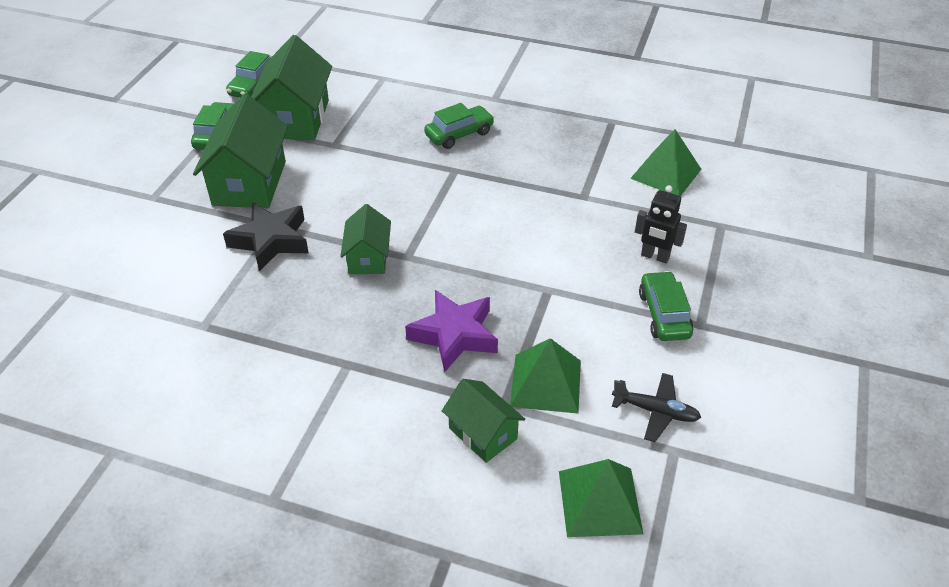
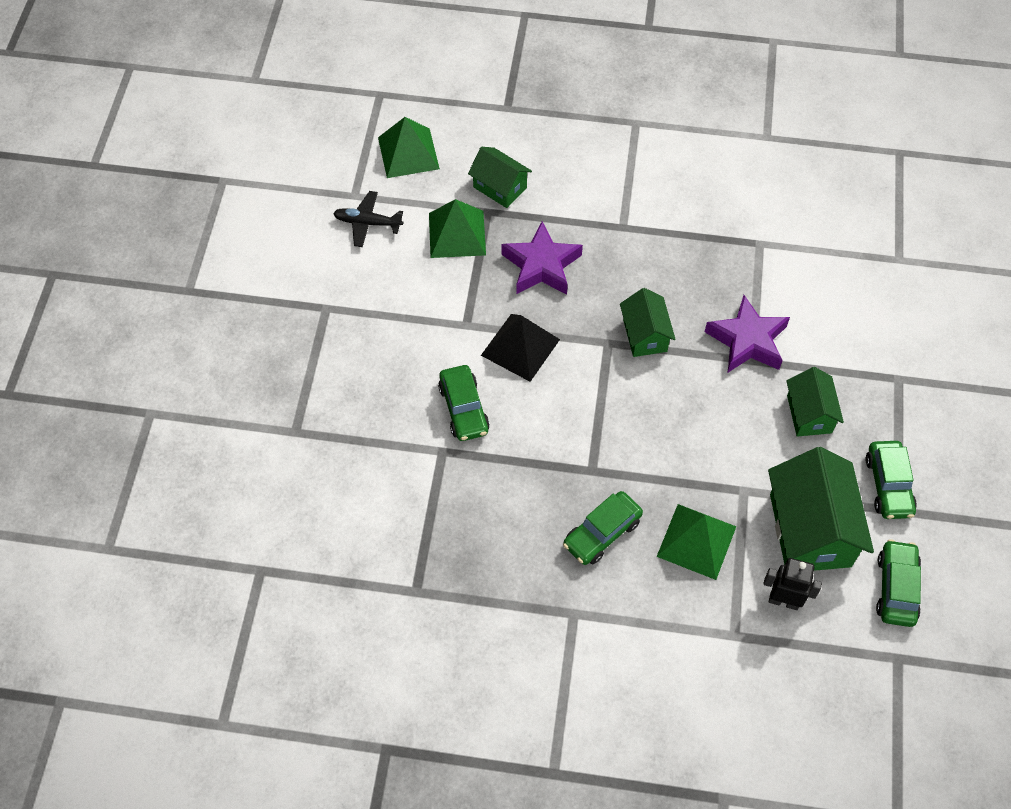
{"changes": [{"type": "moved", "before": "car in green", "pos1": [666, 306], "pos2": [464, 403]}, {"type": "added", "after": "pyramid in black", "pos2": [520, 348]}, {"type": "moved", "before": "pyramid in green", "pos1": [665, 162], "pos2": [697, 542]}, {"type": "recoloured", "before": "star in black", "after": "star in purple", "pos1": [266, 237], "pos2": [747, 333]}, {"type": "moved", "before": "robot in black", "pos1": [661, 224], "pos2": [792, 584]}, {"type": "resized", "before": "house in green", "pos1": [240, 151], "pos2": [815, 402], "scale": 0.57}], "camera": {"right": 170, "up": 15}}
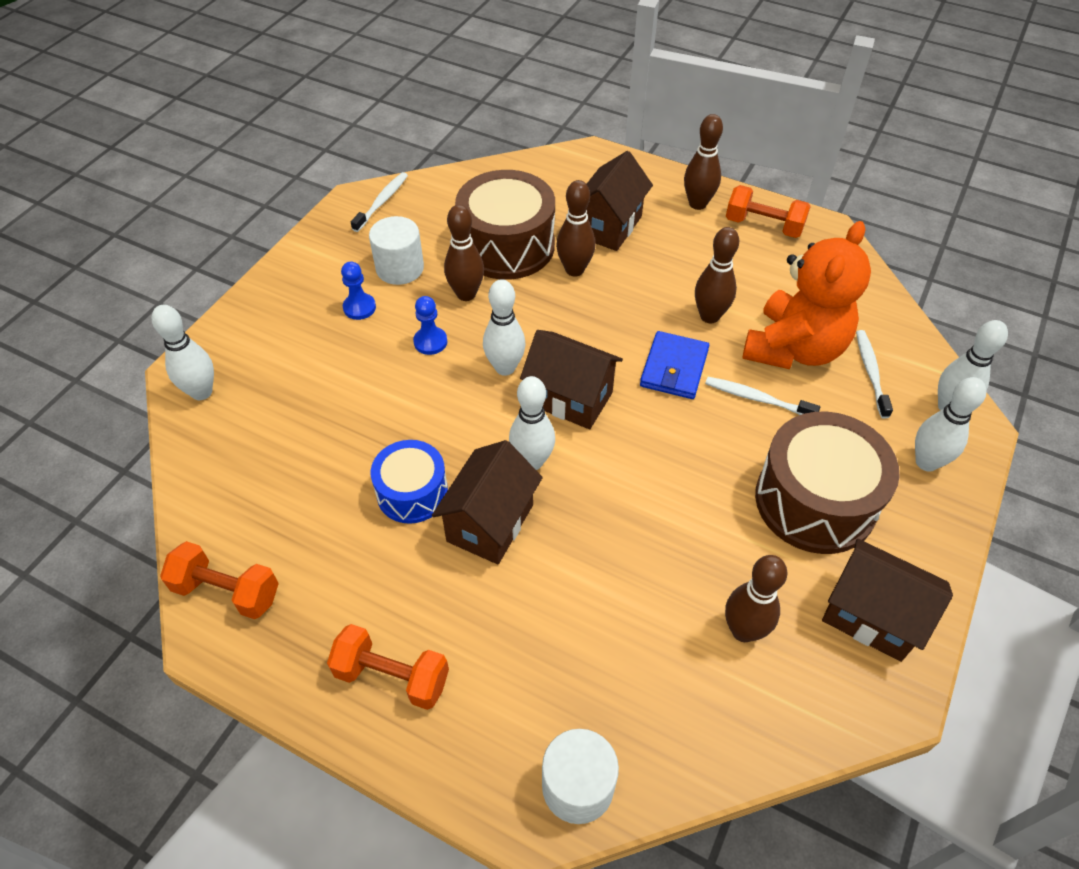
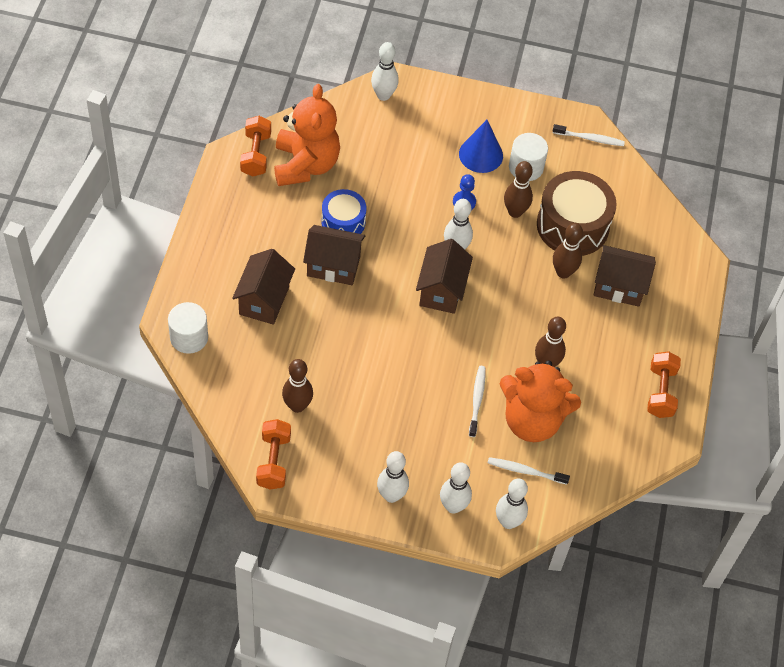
{"changes": [{"type": "moved", "before": "house in brown", "pos1": [887, 600], "pos2": [263, 287]}, {"type": "moved", "before": "dumbbell in orange", "pos1": [388, 667], "pos2": [273, 454]}, {"type": "added", "after": "teddy bear in orange", "pos2": [307, 135]}, {"type": "moved", "before": "bowling pin in white", "pos1": [532, 423], "pos2": [393, 477]}, {"type": "replaced", "before": "pawn in blue", "after": "cone in blue", "pos1": [358, 290], "pos2": [481, 146]}, {"type": "turned", "before": "toothbrush in white", "pos1": [874, 374], "pos2": [529, 470], "turn": -150}, {"type": "removed", "before": "wallet in blue", "pos1": [674, 365]}, {"type": "removed", "before": "bowling pin in brown", "pos1": [703, 162]}, {"type": "removed", "before": "drum in brown", "pos1": [827, 483]}], "camera": {"right": 70, "up": 5}}
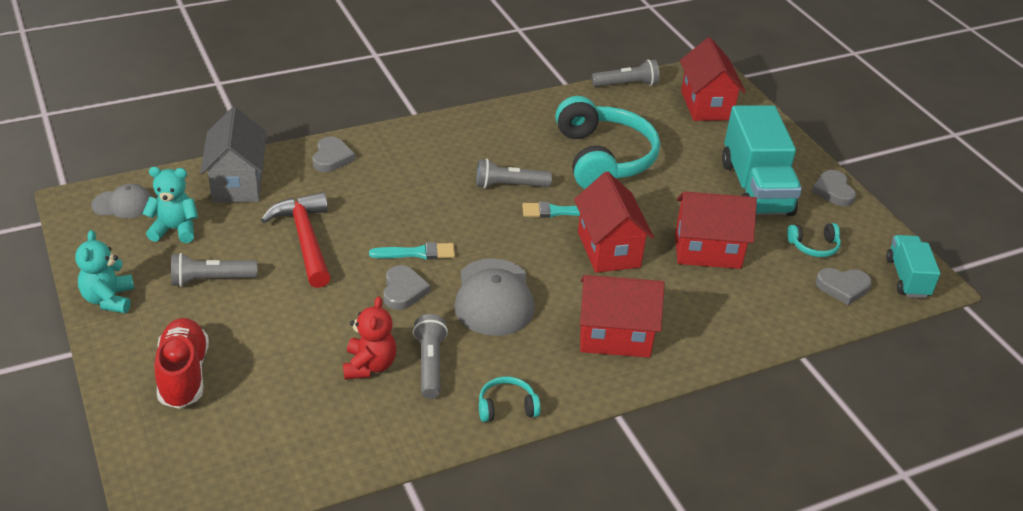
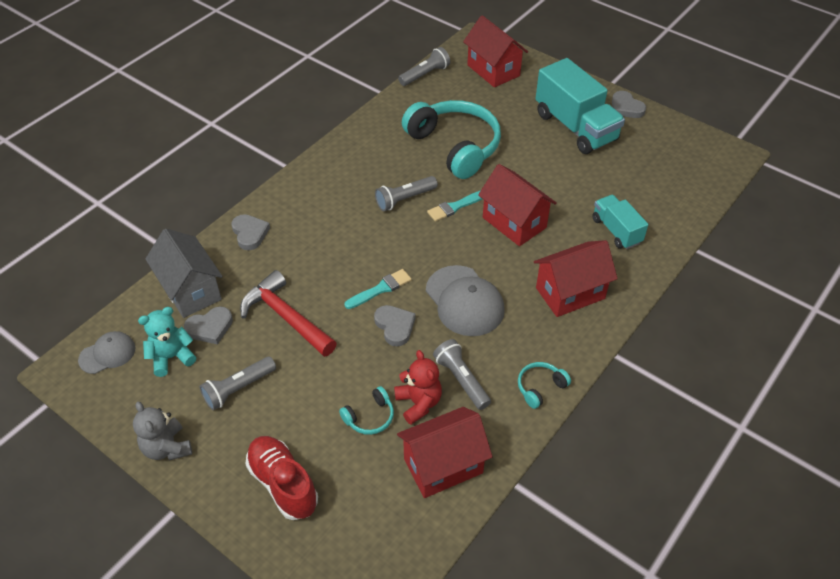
{"changes": [{"type": "recoloured", "before": "teddy bear in turquoise", "after": "teddy bear in grey", "pos1": [104, 271], "pos2": [162, 431]}, {"type": "moved", "before": "heart in grey", "pos1": [844, 286], "pos2": [208, 325]}, {"type": "moved", "before": "headphones in turquoise", "pos1": [814, 240], "pos2": [366, 410]}, {"type": "moved", "before": "house in red", "pos1": [716, 230], "pos2": [445, 452]}, {"type": "moved", "before": "truck in turquoise", "pos1": [913, 266], "pos2": [620, 222]}], "camera": {"right": -25, "up": 10}}
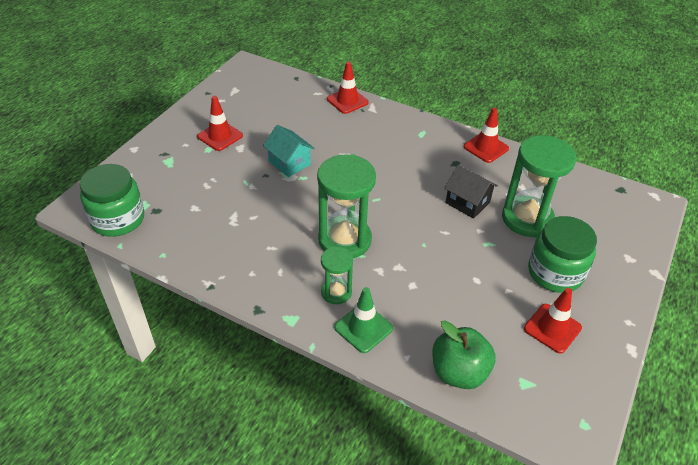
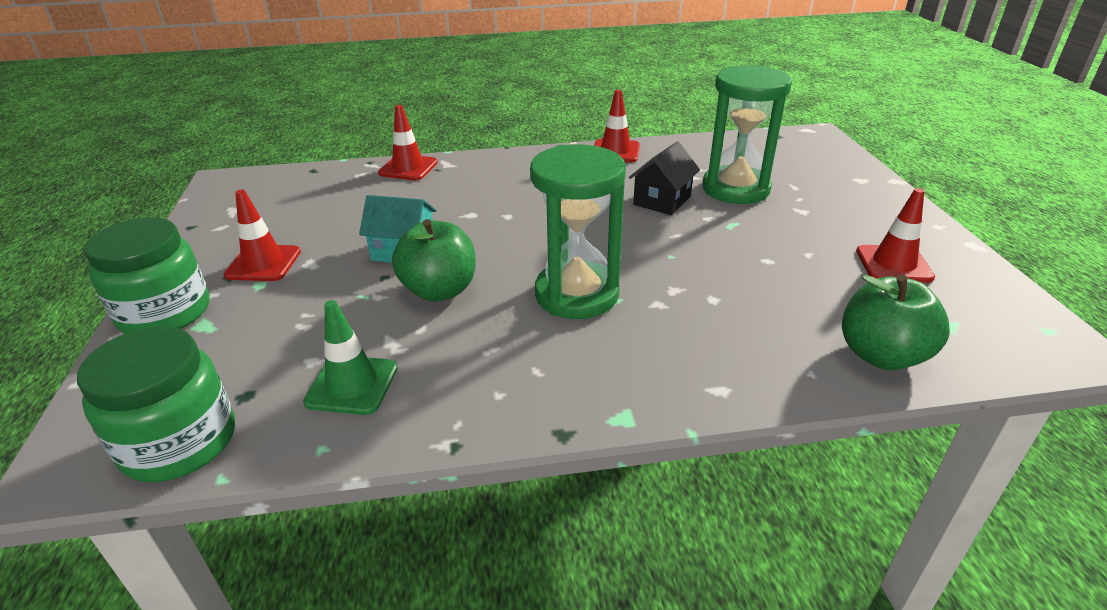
{"changes": [{"type": "moved", "before": "jar in green", "pos1": [562, 254], "pos2": [147, 275]}, {"type": "moved", "before": "traffic cone in green", "pos1": [363, 320], "pos2": [350, 357]}, {"type": "added", "after": "apple in green", "pos2": [434, 260]}, {"type": "turned", "before": "house in black", "pos1": [471, 192], "pos2": [664, 178], "turn": -60}, {"type": "removed", "before": "hourglass in green", "pos1": [337, 275]}], "camera": {"right": -35, "up": -10}}
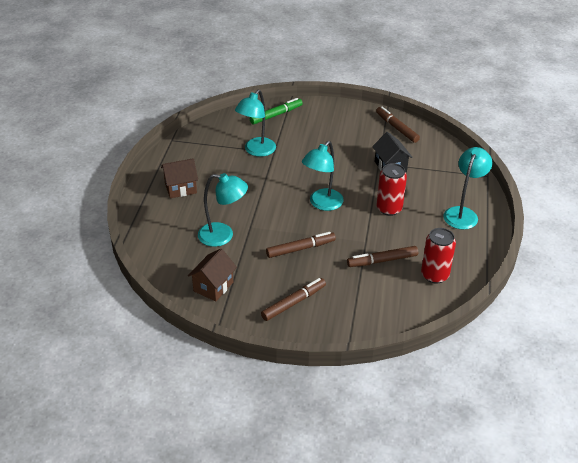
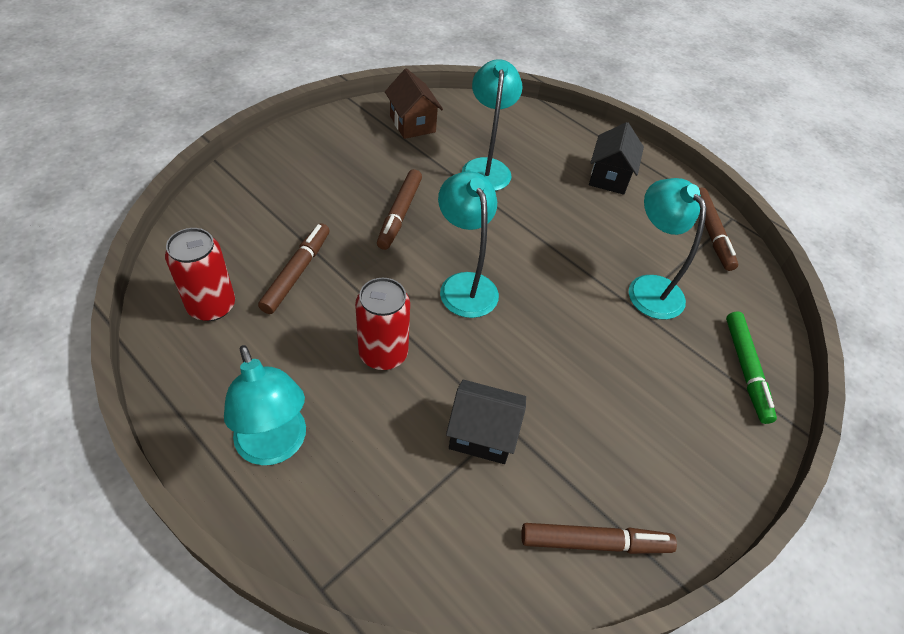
{"changes": [{"type": "turned", "before": "lamp in turquoise", "pos1": [223, 210], "pos2": [492, 125], "turn": 135}, {"type": "recoloured", "before": "house in brown", "after": "house in black", "pos1": [179, 178], "pos2": [616, 158]}, {"type": "moved", "before": "marker in brown", "pos1": [293, 299], "pos2": [718, 229]}], "camera": {"right": 120, "up": 10}}
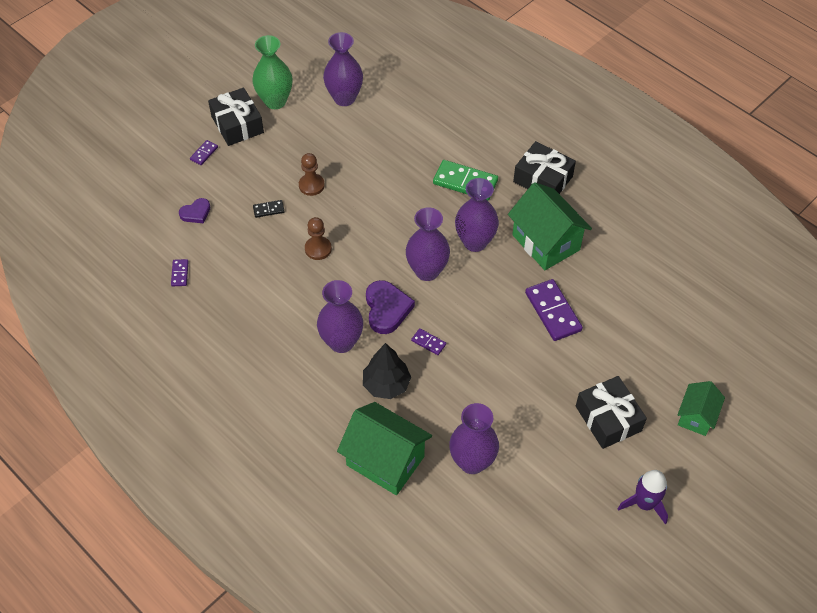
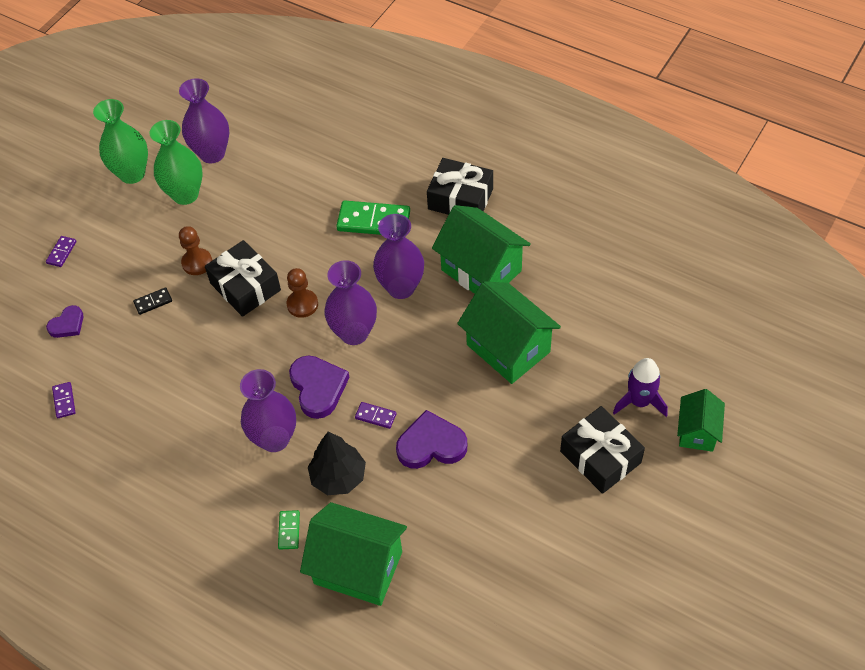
{"changes": [{"type": "added", "after": "vase in green", "pos2": [176, 162]}, {"type": "moved", "before": "gift in black", "pos1": [236, 117], "pos2": [243, 278]}, {"type": "added", "after": "domino in green", "pos2": [289, 529]}, {"type": "moved", "before": "pawn in brown", "pos1": [318, 238], "pos2": [302, 293]}, {"type": "added", "after": "heart in purple", "pos2": [431, 439]}, {"type": "replaced", "before": "domino in purple", "after": "house in green", "pos1": [554, 310], "pos2": [509, 332]}, {"type": "moved", "before": "rocket in purple", "pos1": [642, 497], "pos2": [640, 387]}, {"type": "removed", "before": "vase in purple", "pos1": [474, 438]}], "camera": {"right": -10, "up": 0}}
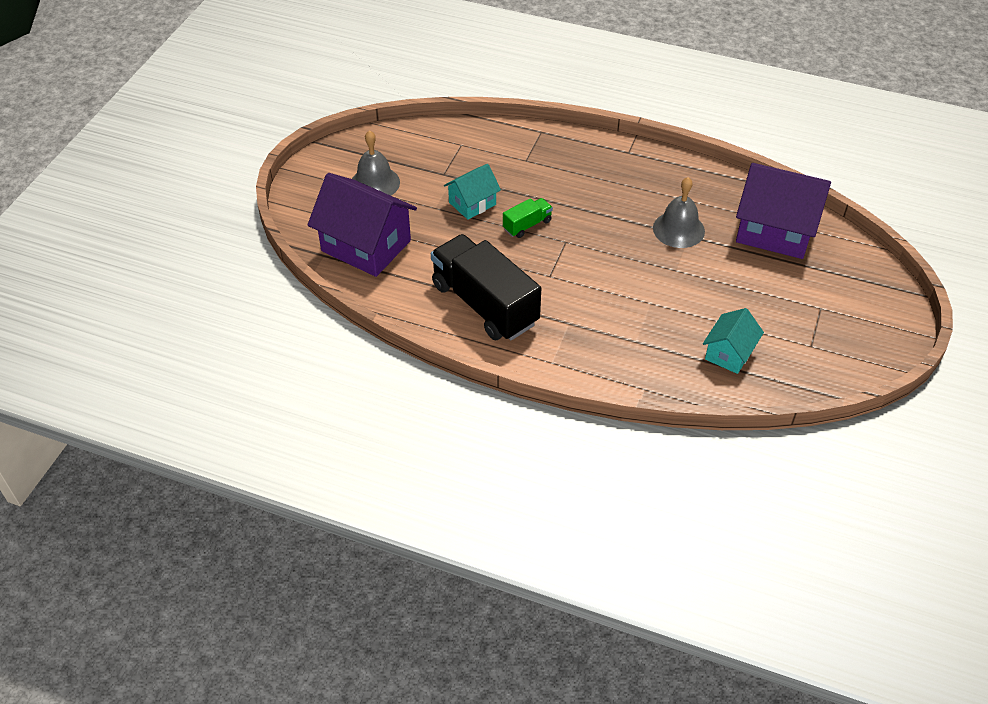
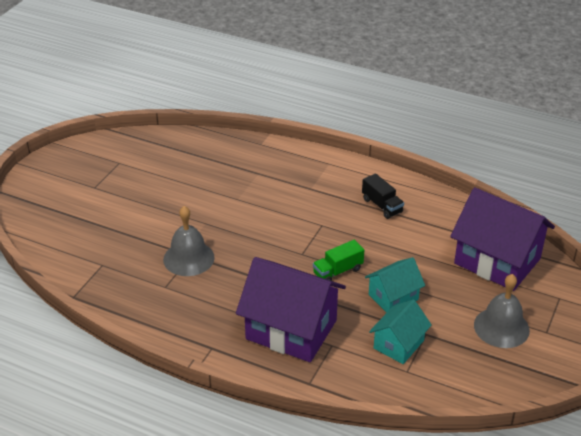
{"changes": [{"type": "moved", "before": "house in purple", "pos1": [783, 211], "pos2": [291, 309]}, {"type": "resized", "before": "truck in black", "pos1": [486, 287], "pos2": [383, 196], "scale": 0.44}, {"type": "moved", "before": "house in turquoise", "pos1": [733, 341], "pos2": [400, 331]}], "camera": {"right": -175, "up": -10}}
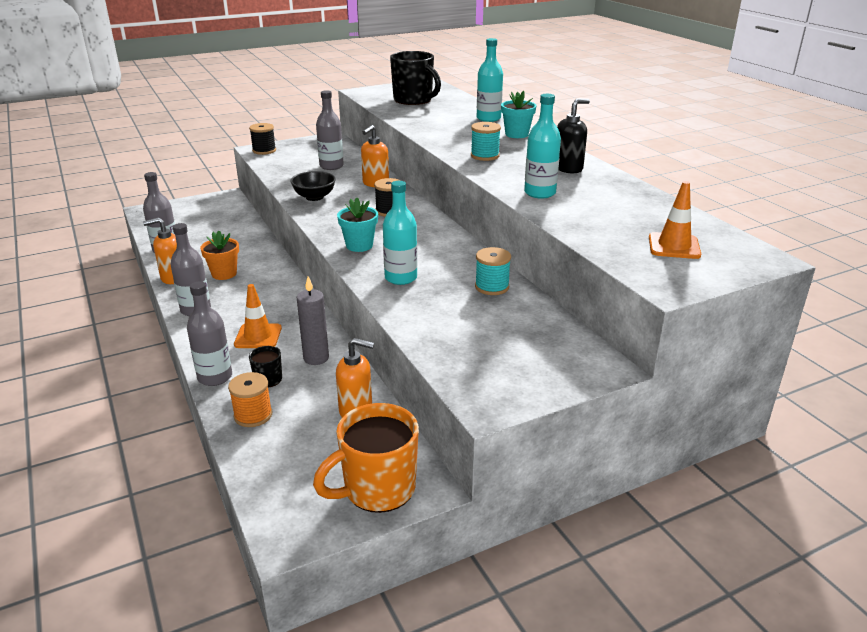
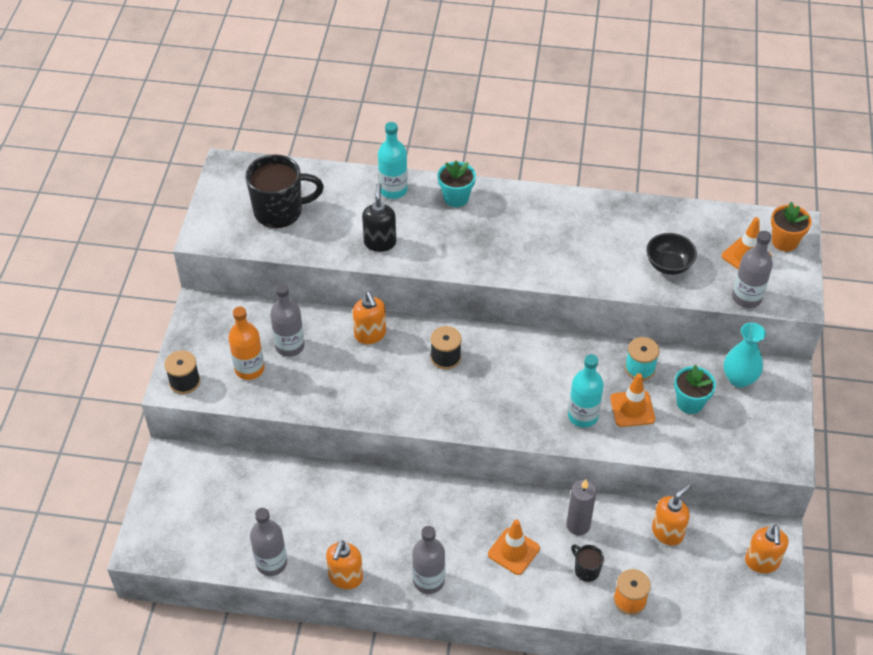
{"changes": [{"type": "added", "after": "bottle in orange", "pos2": [246, 343]}, {"type": "moved", "before": "soap dispenser in black", "pos1": [573, 136], "pos2": [379, 217]}, {"type": "added", "after": "traffic cone in orange", "pos2": [632, 400]}, {"type": "moved", "before": "bowl in black", "pos1": [313, 186], "pos2": [671, 254]}, {"type": "moved", "before": "flower pot in turquoise", "pos1": [357, 225], "pos2": [695, 389]}, {"type": "added", "after": "vase in turquoise", "pos2": [745, 355]}, {"type": "moved", "before": "bottle in grey", "pos1": [209, 333], "pos2": [752, 269]}, {"type": "replaced", "before": "mug in orange", "after": "soap dispenser in orange", "pos1": [366, 458], "pos2": [766, 549]}, {"type": "moved", "before": "flower pot in orange", "pos1": [219, 255], "pos2": [791, 226]}, {"type": "removed", "before": "spool in turquoise", "pos1": [486, 141]}, {"type": "removed", "before": "bottle in turquoise", "pos1": [542, 146]}], "camera": {"right": -55, "up": 20}}
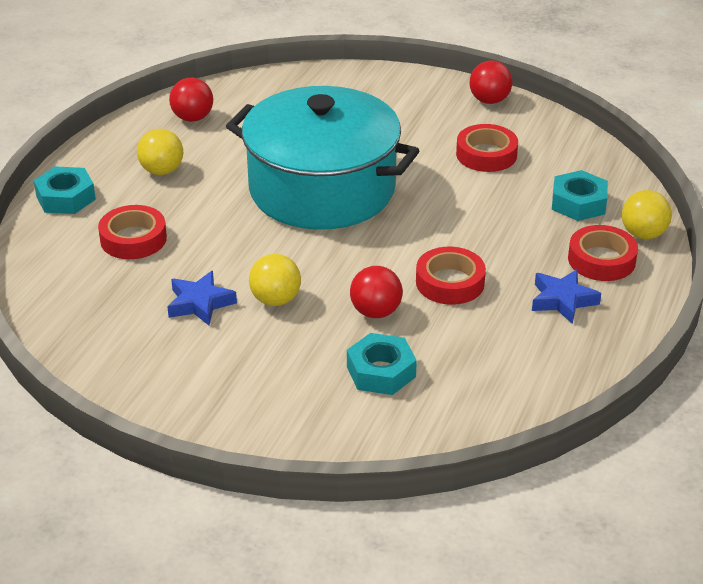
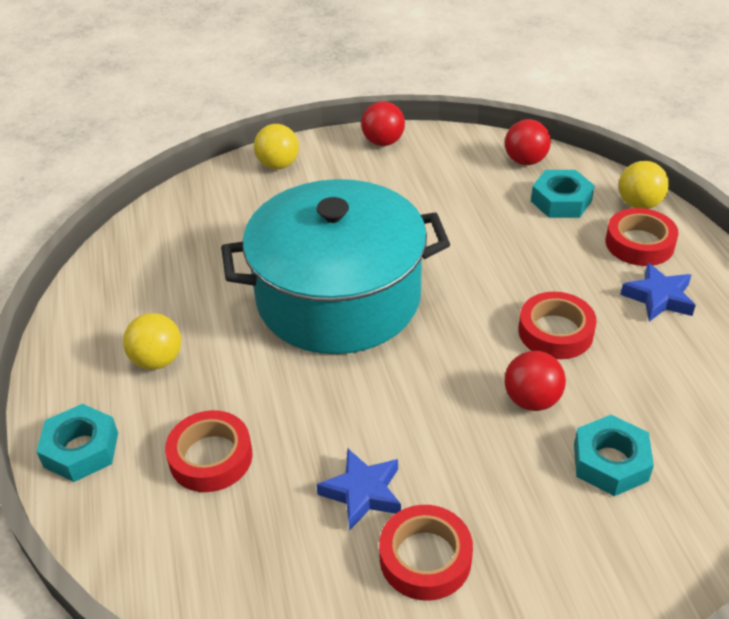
{"changes": [{"type": "moved", "before": "ball in yellow", "pos1": [275, 280], "pos2": [276, 146]}, {"type": "moved", "before": "tape in red", "pos1": [487, 148], "pos2": [426, 553]}, {"type": "moved", "before": "ball in red", "pos1": [191, 100], "pos2": [528, 142]}], "camera": {"right": -35, "up": 5}}
